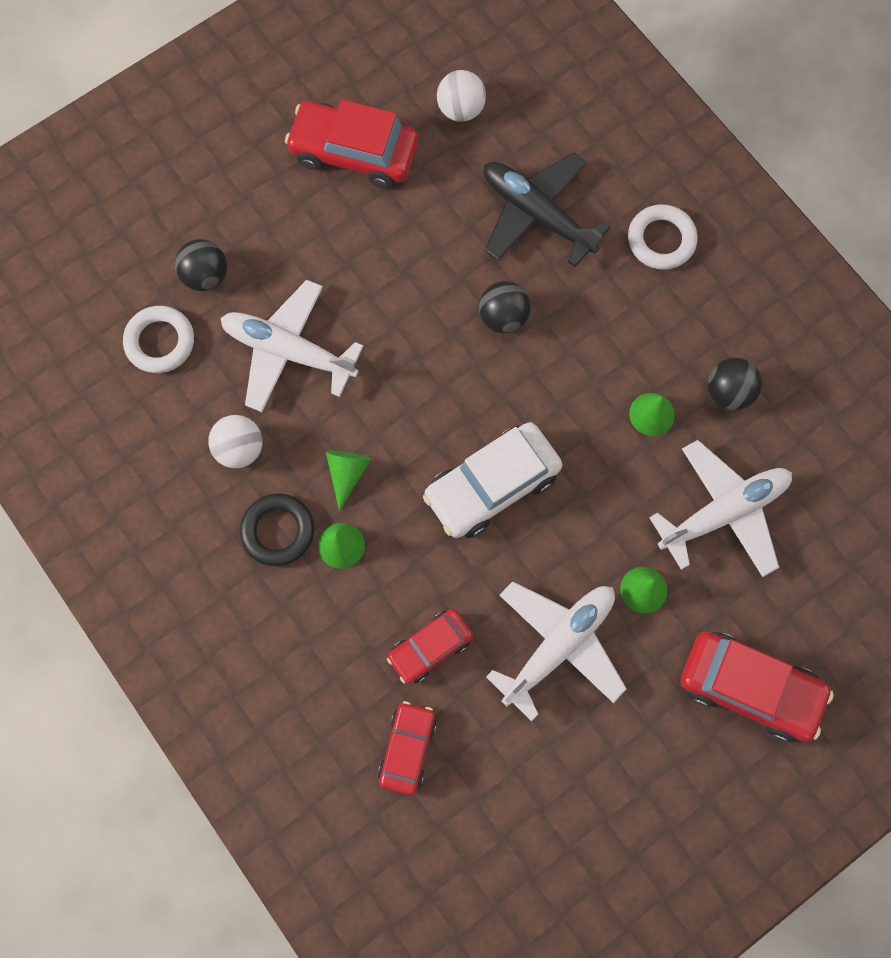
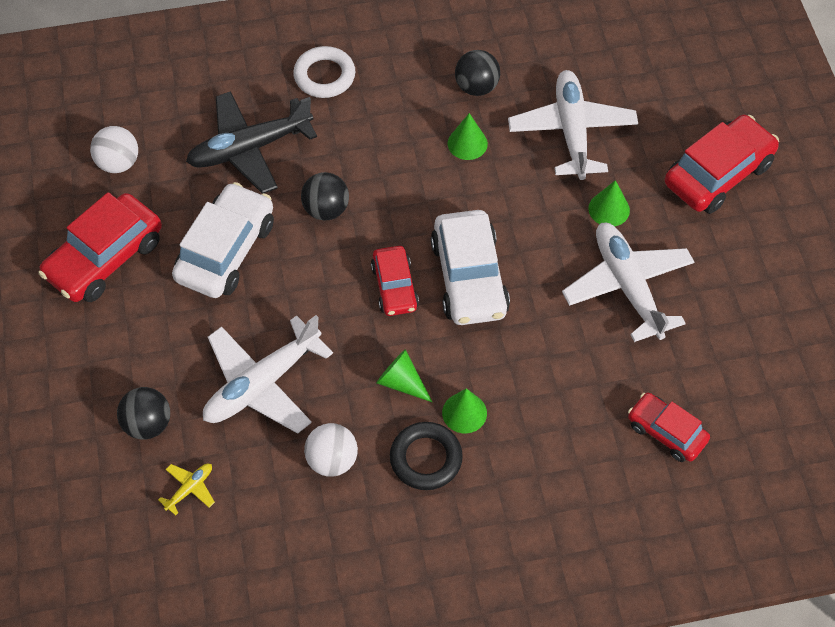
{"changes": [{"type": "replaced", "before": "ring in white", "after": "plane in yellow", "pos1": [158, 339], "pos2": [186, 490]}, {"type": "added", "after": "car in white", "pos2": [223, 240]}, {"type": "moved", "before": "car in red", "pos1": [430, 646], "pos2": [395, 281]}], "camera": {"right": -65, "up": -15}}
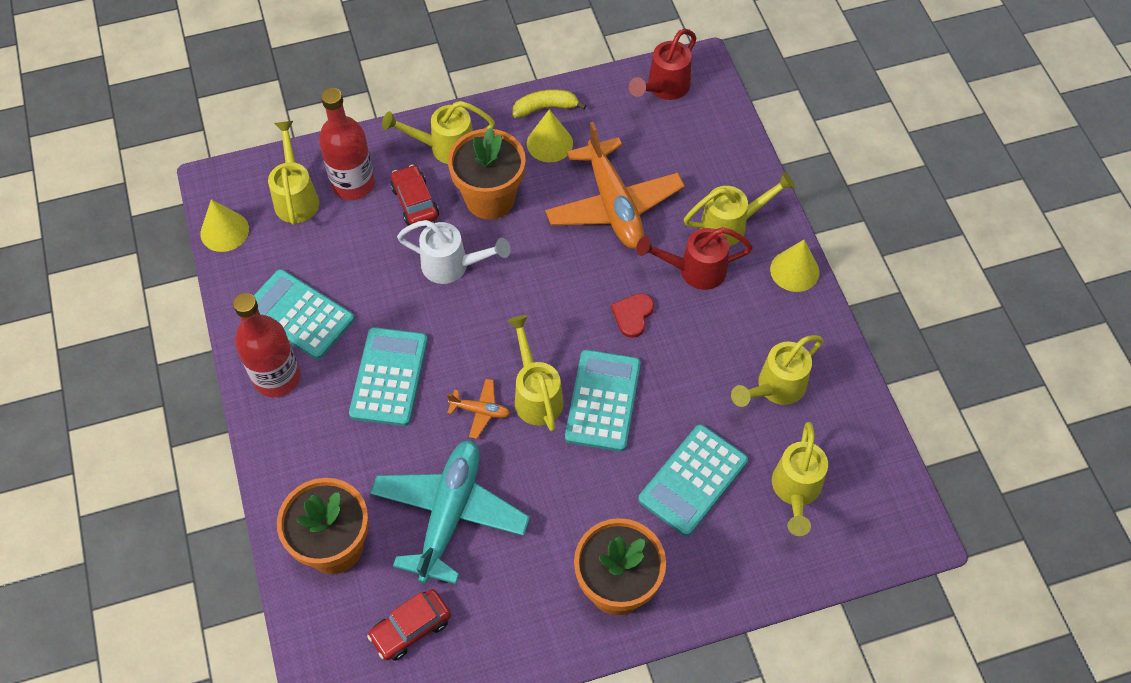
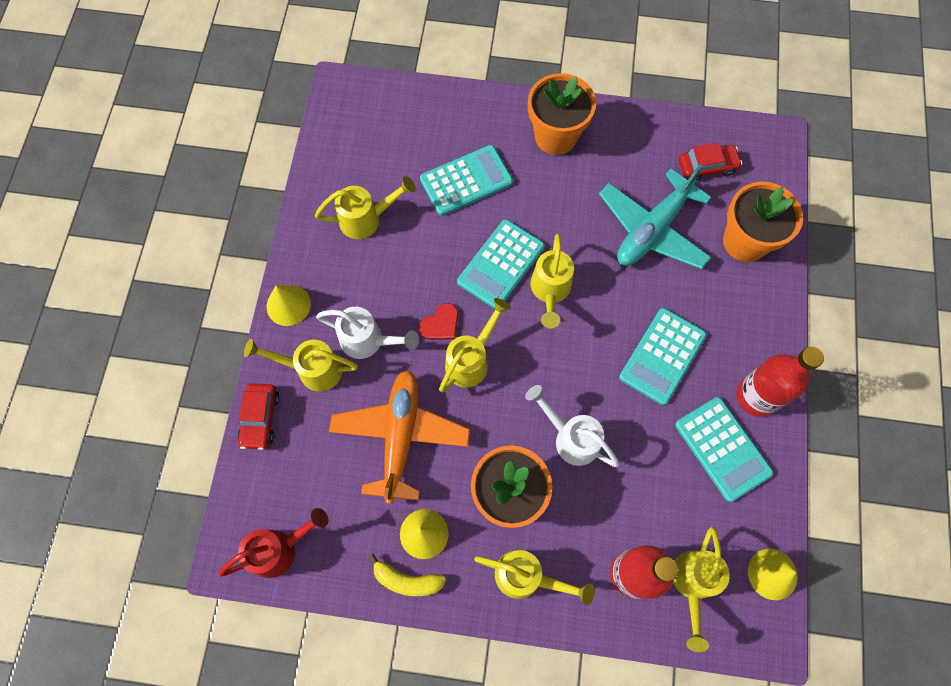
{"changes": [{"type": "moved", "before": "car in red", "pos1": [414, 195], "pos2": [258, 416]}, {"type": "recoloured", "before": "watering can in red", "after": "watering can in white", "pos1": [694, 258], "pos2": [367, 333]}, {"type": "moved", "before": "watering can in yellow", "pos1": [800, 479], "pos2": [475, 345]}, {"type": "removed", "before": "plane in orange", "pos1": [478, 409]}], "camera": {"right": -155, "up": 10}}
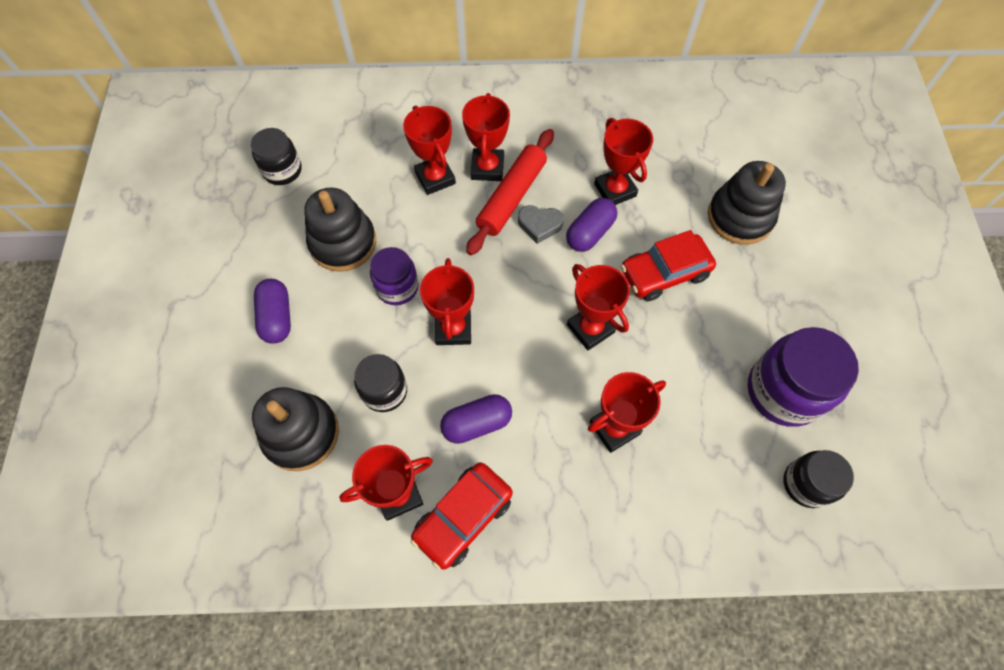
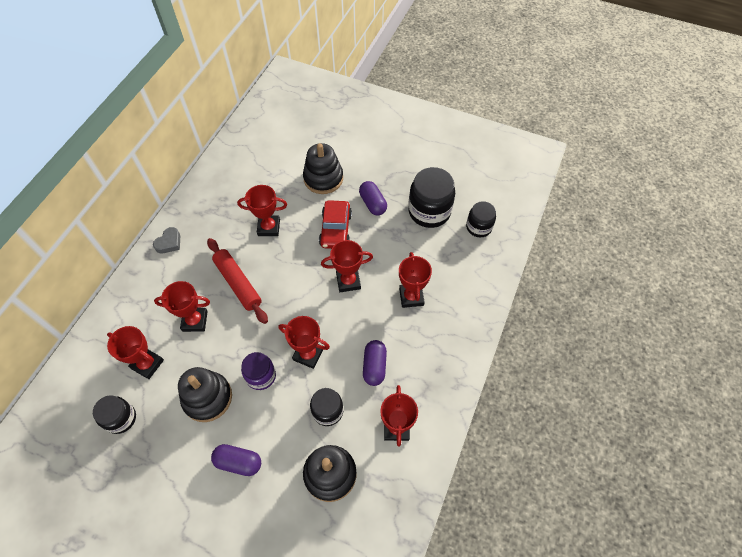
{"changes": [{"type": "moved", "before": "trophy in red", "pos1": [486, 137], "pos2": [135, 352]}, {"type": "moved", "before": "heart in grey", "pos1": [541, 224], "pos2": [166, 240]}, {"type": "moved", "before": "capsule in purple", "pos1": [591, 225], "pos2": [373, 198]}, {"type": "recoloured", "before": "jar in purple", "after": "jar in black", "pos1": [803, 377], "pos2": [431, 197]}, {"type": "removed", "before": "car in red", "pos1": [462, 516]}], "camera": {"right": -65, "up": -5}}
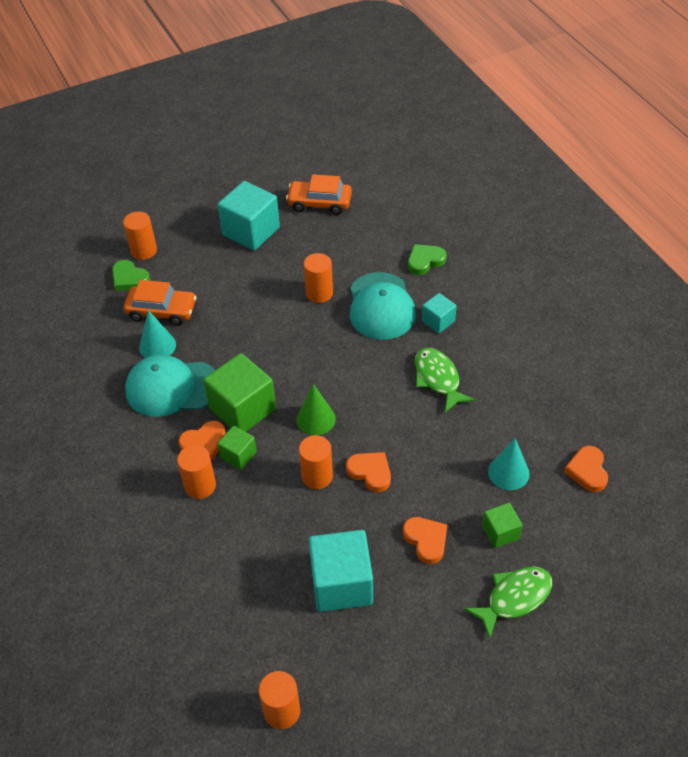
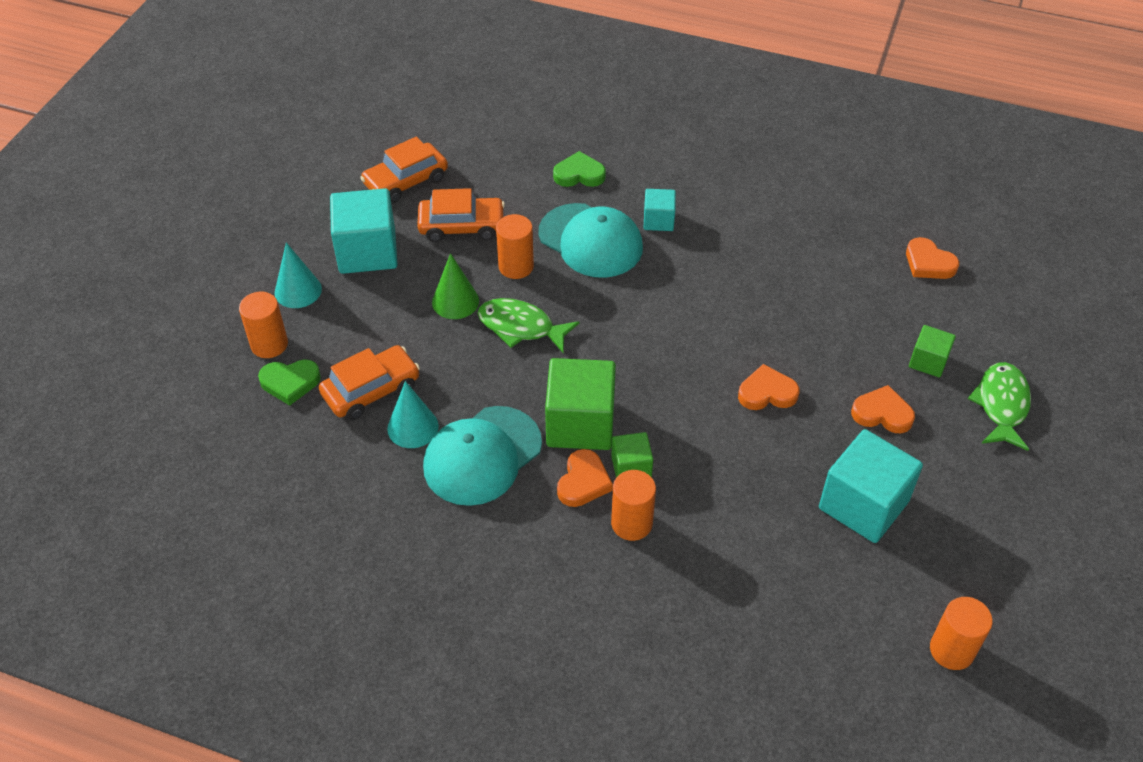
{"changes": [{"type": "moved", "before": "cone in turquoise", "pos1": [509, 464], "pos2": [298, 275]}, {"type": "added", "after": "car in orange", "pos2": [461, 215]}, {"type": "moved", "before": "cone in green", "pos1": [316, 409], "pos2": [455, 286]}, {"type": "moved", "before": "fish in green", "pos1": [445, 380], "pos2": [528, 325]}, {"type": "turned", "before": "heart in green", "pos1": [427, 259], "pos2": [579, 169], "turn": 75}, {"type": "removed", "before": "cylinder in orange", "pos1": [316, 462]}], "camera": {"right": -45, "up": 0}}
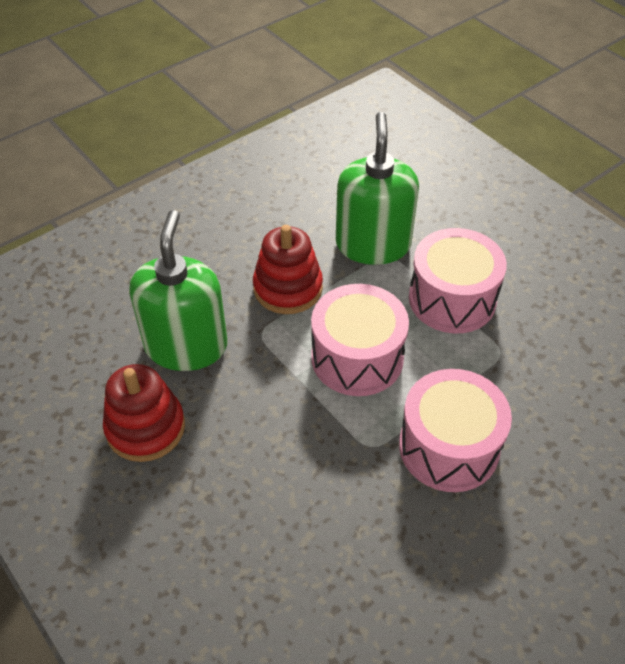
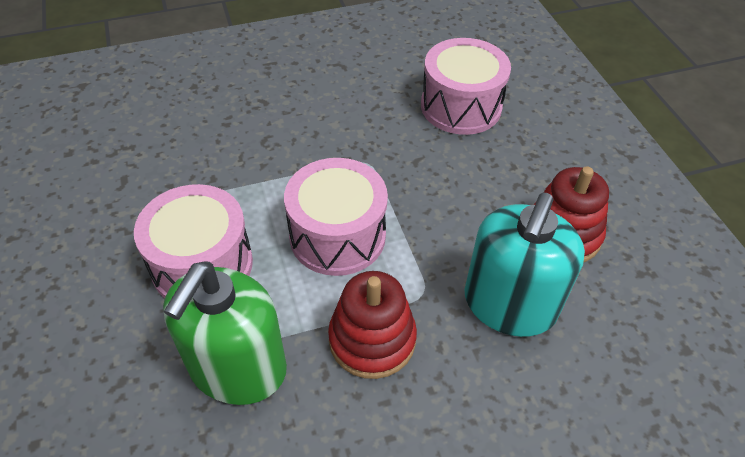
{"changes": [{"type": "moved", "before": "drum in pink", "pos1": [455, 430], "pos2": [466, 86]}, {"type": "recoloured", "before": "soap dispenser in green", "after": "soap dispenser in turquoise", "pos1": [178, 290], "pos2": [524, 264]}], "camera": {"right": -160, "up": 0}}
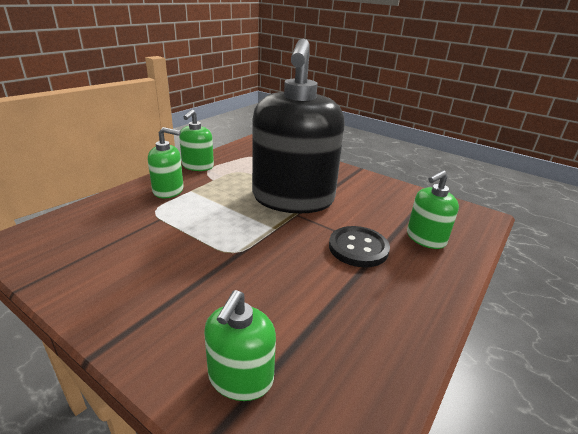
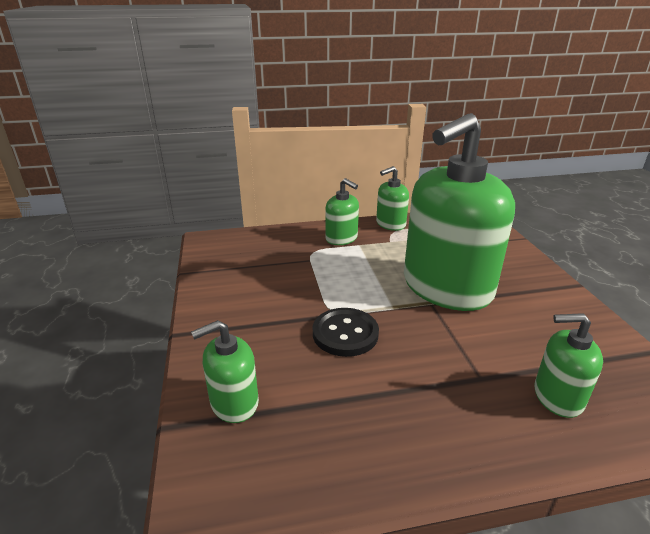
{"changes": [{"type": "moved", "before": "button in black", "pos1": [359, 246], "pos2": [346, 332]}, {"type": "recoloured", "before": "soap dispenser in black", "after": "soap dispenser in green", "pos1": [298, 125], "pos2": [459, 212]}], "camera": {"right": 45, "up": 0}}
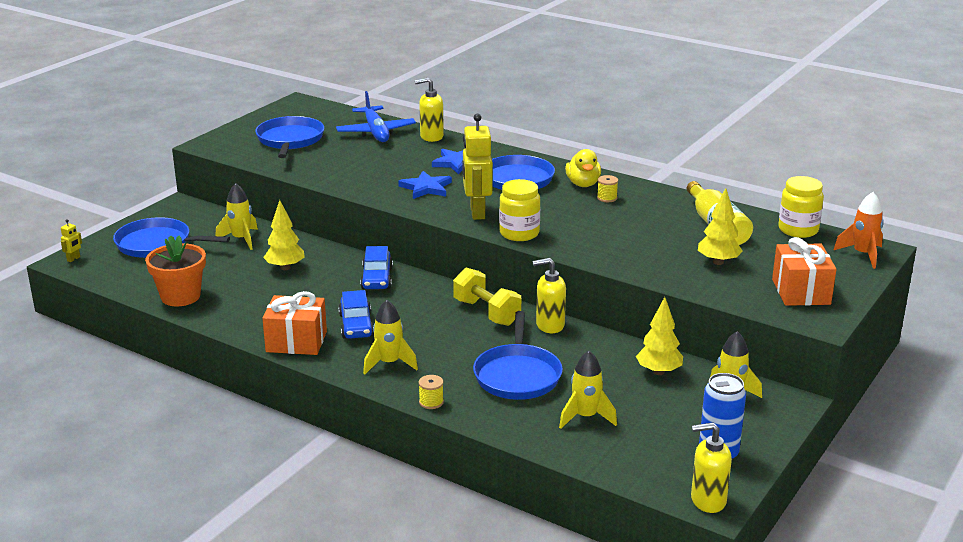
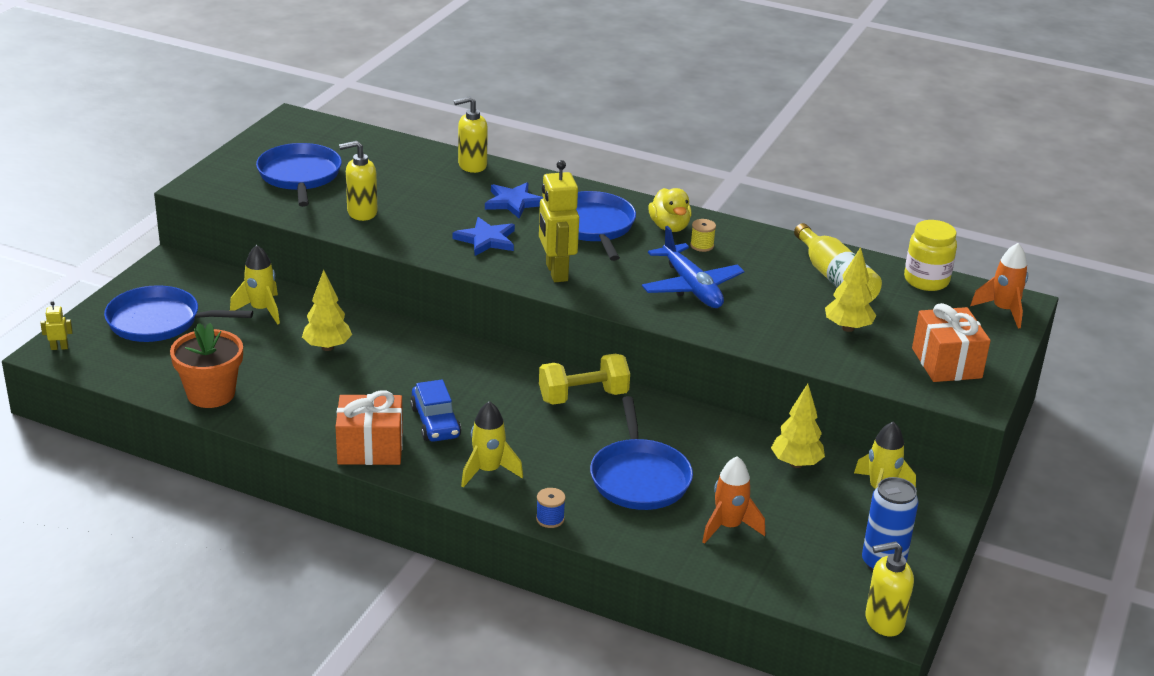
{"changes": [{"type": "turned", "before": "robot in yellow", "pos1": [71, 240], "pos2": [56, 325], "turn": -120}, {"type": "moved", "before": "soap dispenser in yellow", "pos1": [549, 295], "pos2": [358, 181]}, {"type": "recoloured", "before": "spool in yellow", "after": "spool in blue", "pos1": [431, 392], "pos2": [551, 508]}, {"type": "turned", "before": "dumbbell in yellow", "pos1": [487, 297], "pos2": [584, 379], "turn": -60}, {"type": "moved", "before": "plane in blue", "pos1": [376, 116], "pos2": [693, 267]}, {"type": "recoloured", "before": "rocket in yellow", "after": "rocket in orange", "pos1": [588, 390], "pos2": [733, 500]}, {"type": "removed", "before": "car in blue", "pos1": [376, 267]}, {"type": "removed", "before": "jar in yellow", "pos1": [519, 210]}], "camera": {"right": -10, "up": 5}}
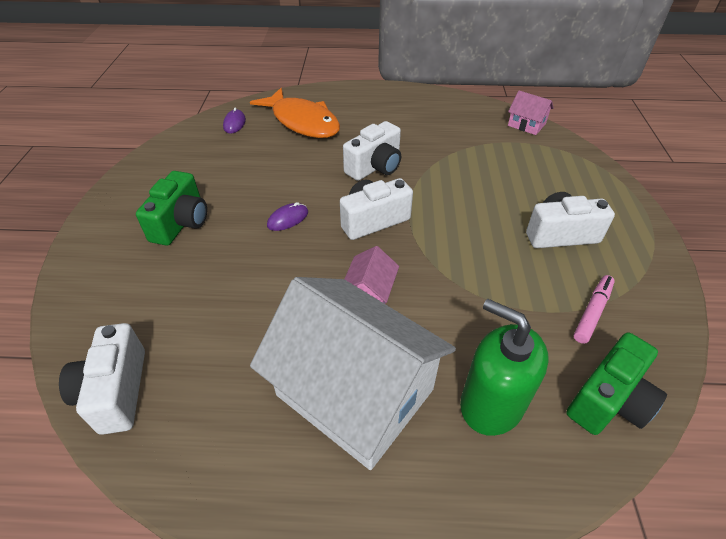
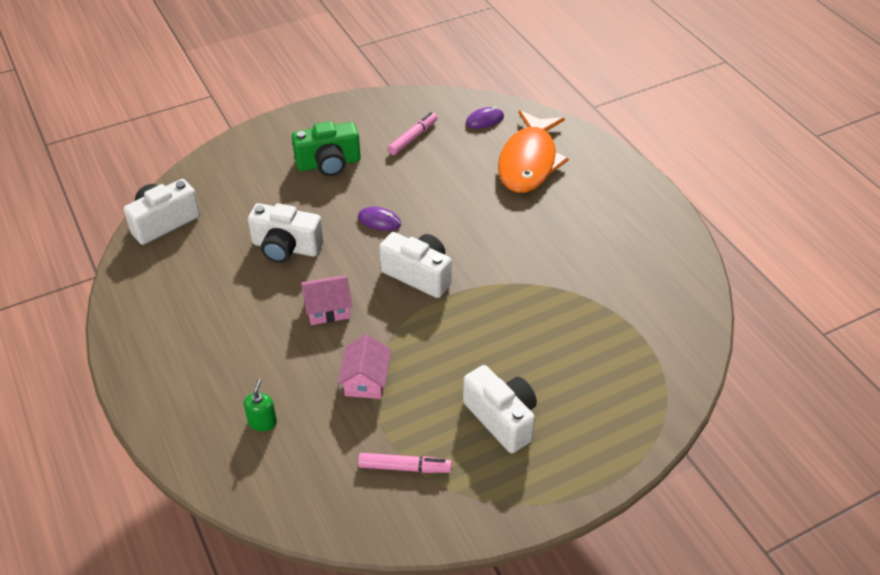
{"changes": [{"type": "resized", "before": "soap dispenser in green", "pos1": [504, 367], "pos2": [260, 405], "scale": 0.46}, {"type": "moved", "before": "camera in white", "pos1": [372, 151], "pos2": [286, 233]}, {"type": "moved", "before": "house in pink", "pos1": [531, 113], "pos2": [364, 366]}, {"type": "added", "after": "marker in pink", "pos2": [413, 133]}, {"type": "removed", "before": "house in white", "pos1": [353, 373]}, {"type": "removed", "before": "camera in green", "pos1": [617, 383]}], "camera": {"right": 60, "up": 0}}
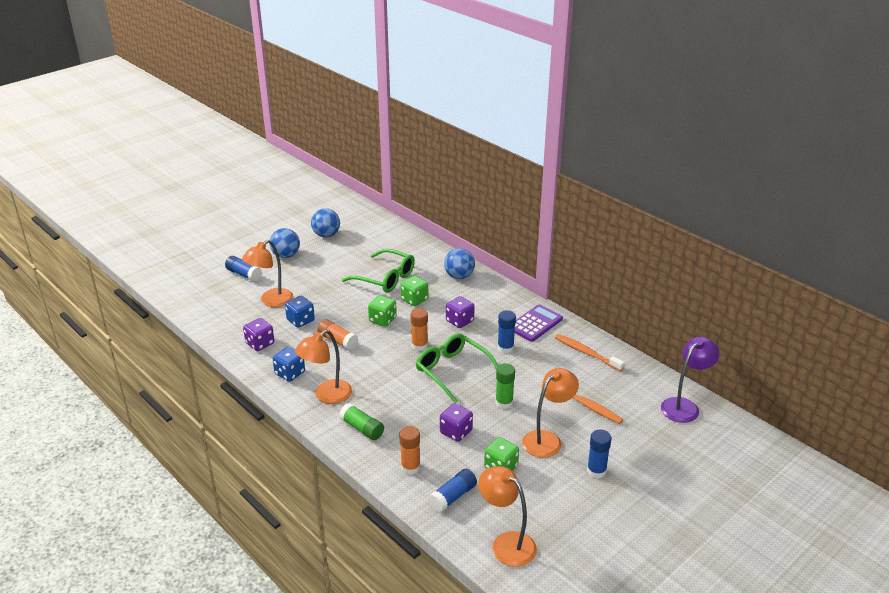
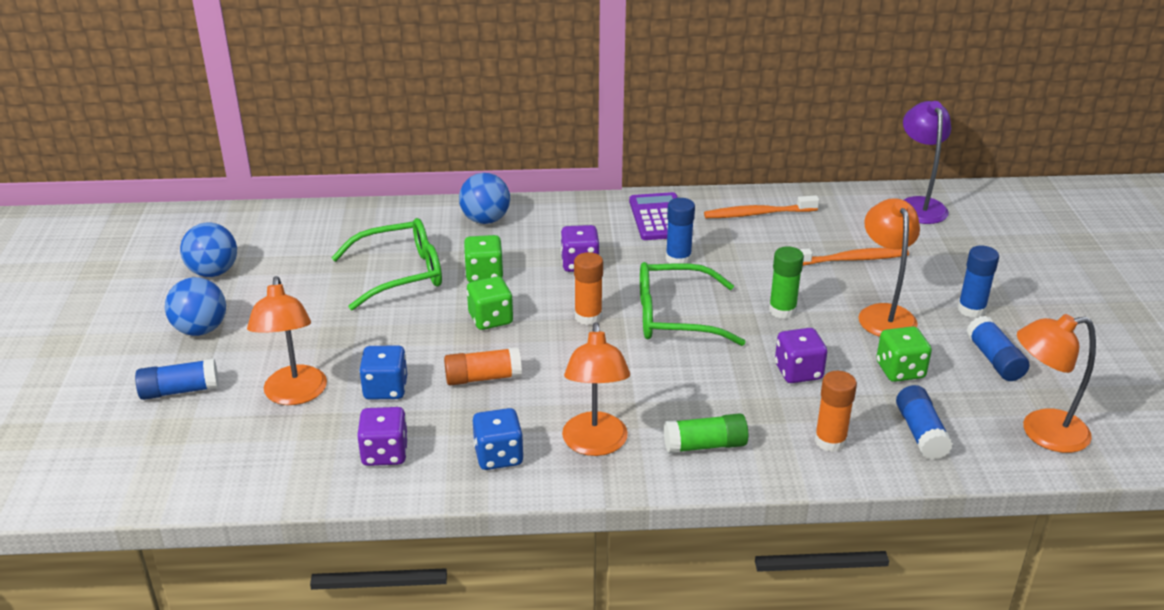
{"changes": [{"type": "added", "after": "glue stick in blue", "pos2": [997, 348]}], "camera": {"right": -50, "up": 0}}
